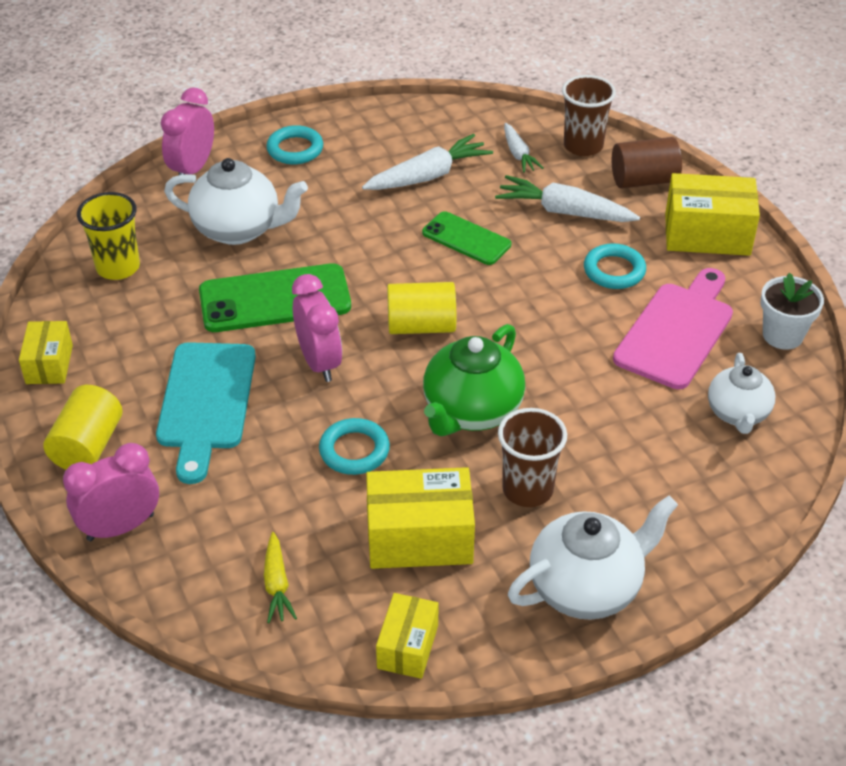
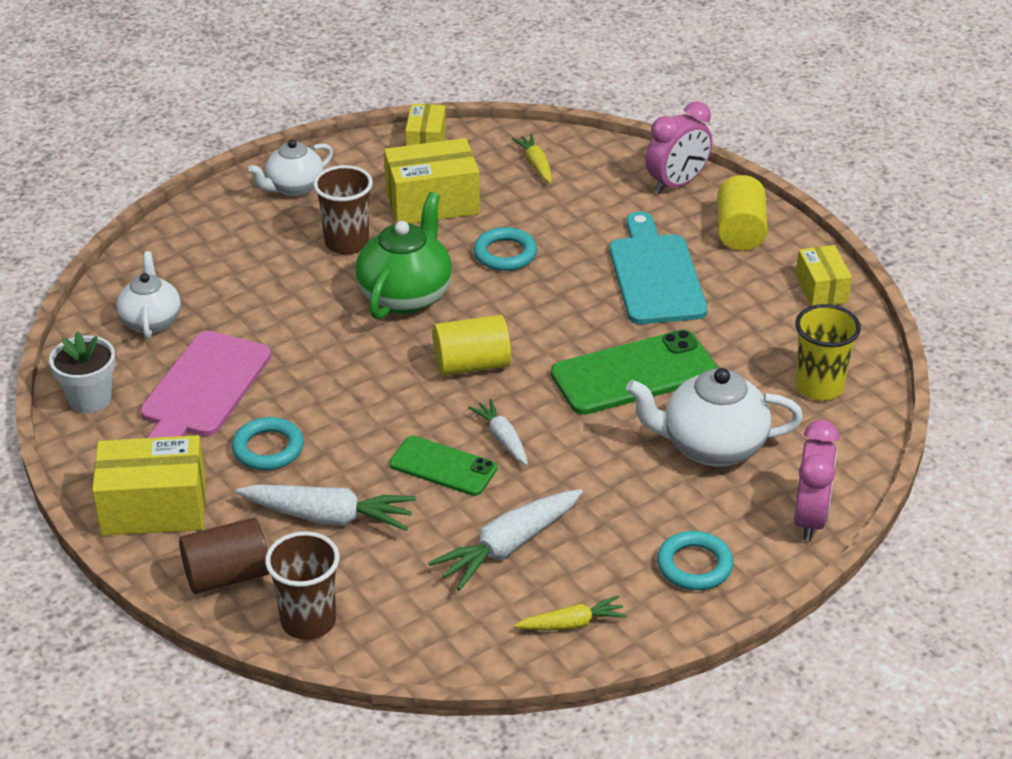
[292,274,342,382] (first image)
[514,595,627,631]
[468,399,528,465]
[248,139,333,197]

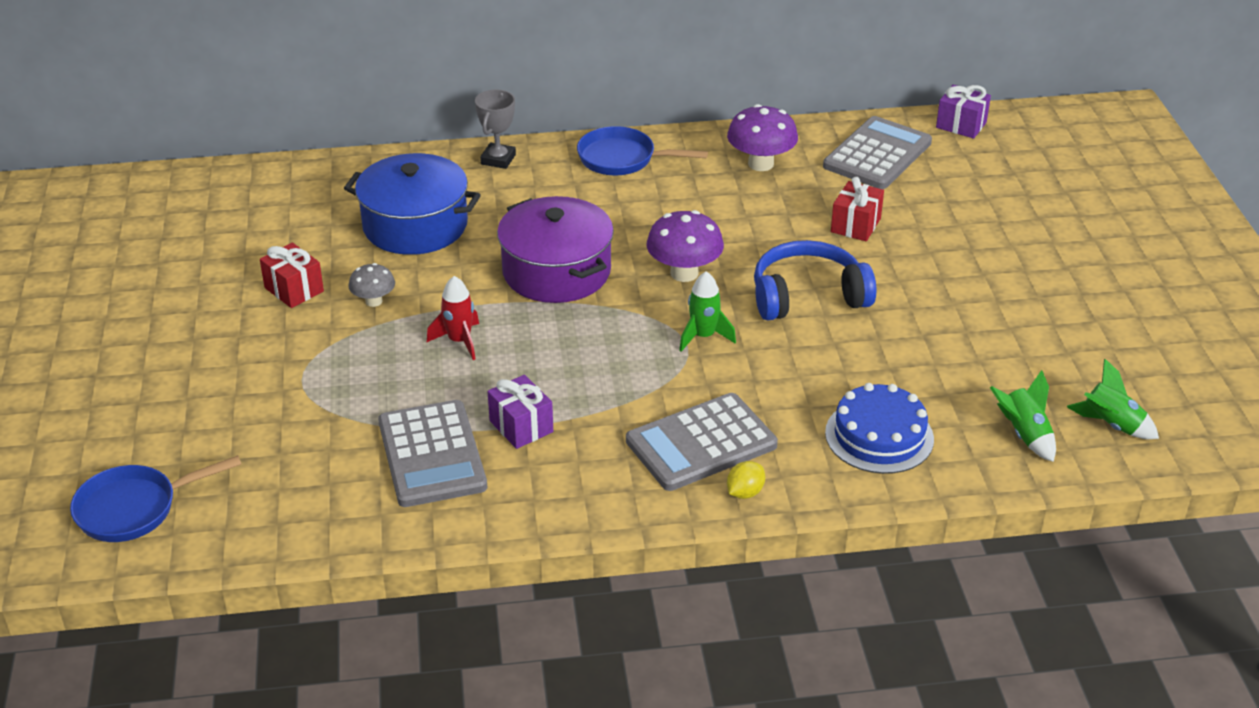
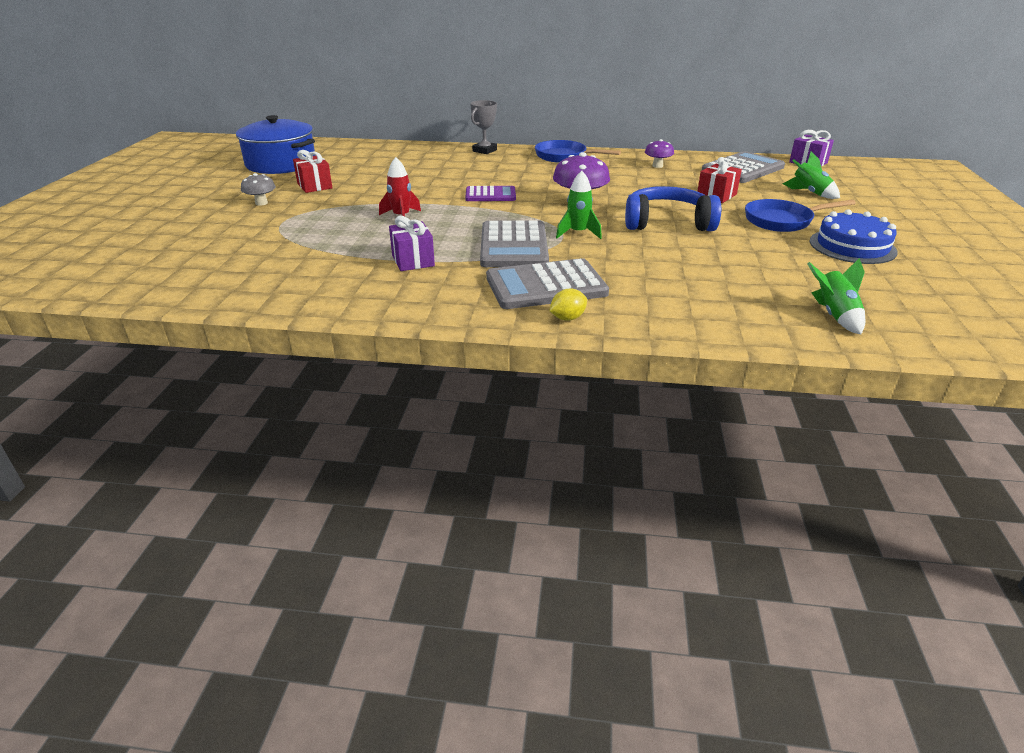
[745,199,856,232]
[236,115,316,174]
[241,173,276,206]
[480,220,549,267]
[809,209,898,264]
[783,152,840,199]
[466,186,516,201]
[645,139,674,168]

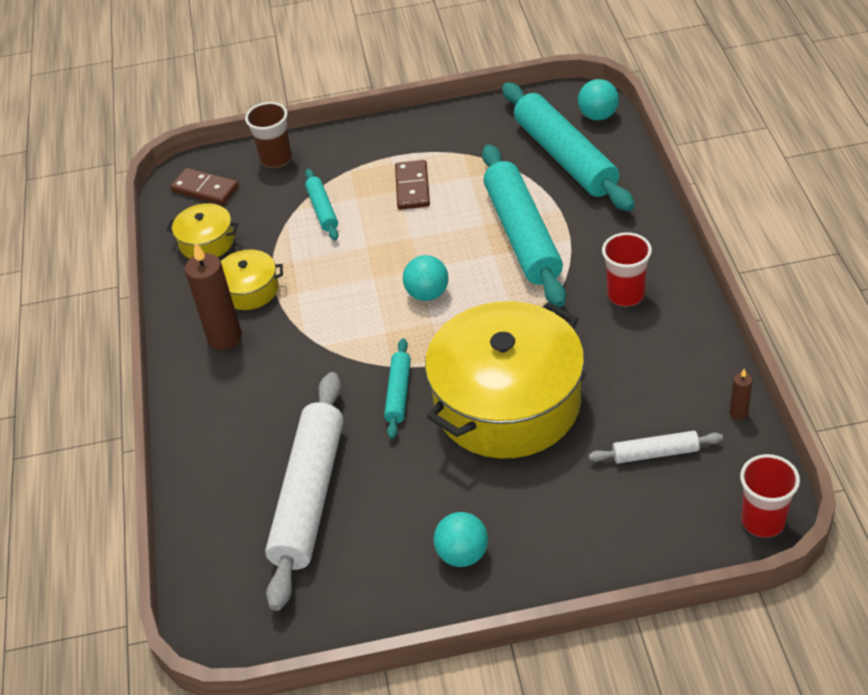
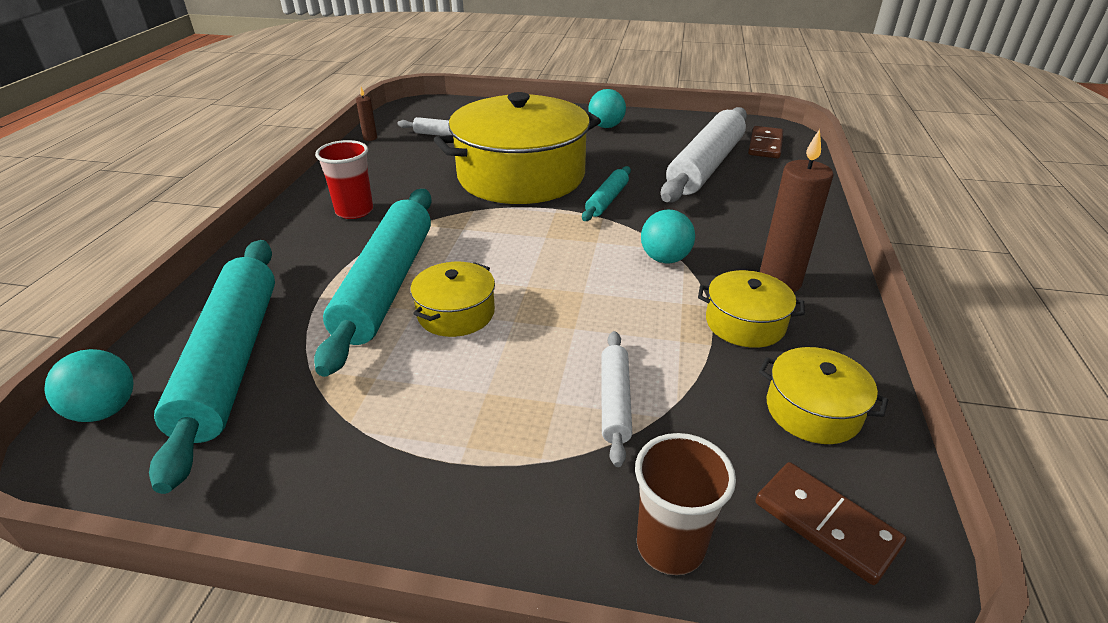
[740,454,800,538] (first image)
[411,262,495,337]
[748,126,783,158]
[641,210,695,264]
[601,331,632,467]

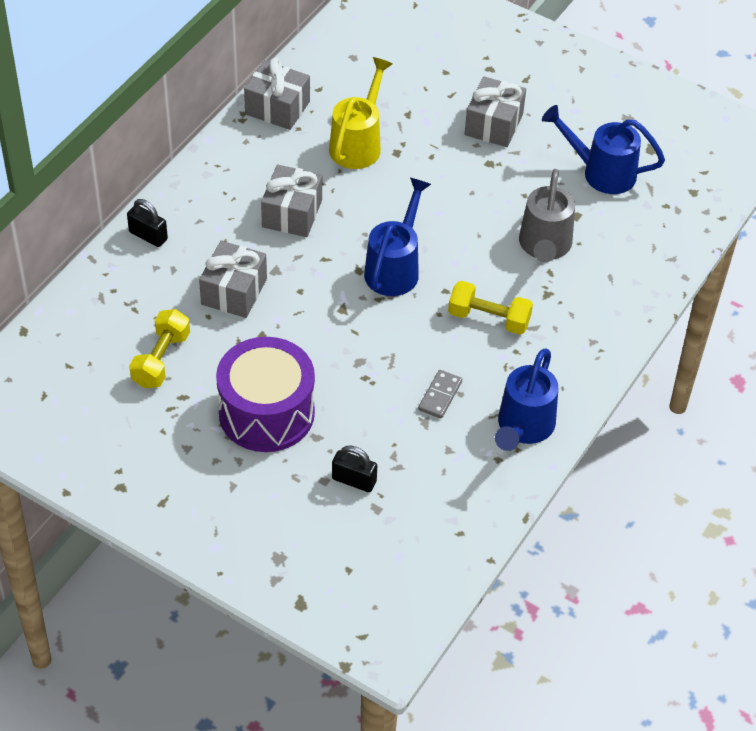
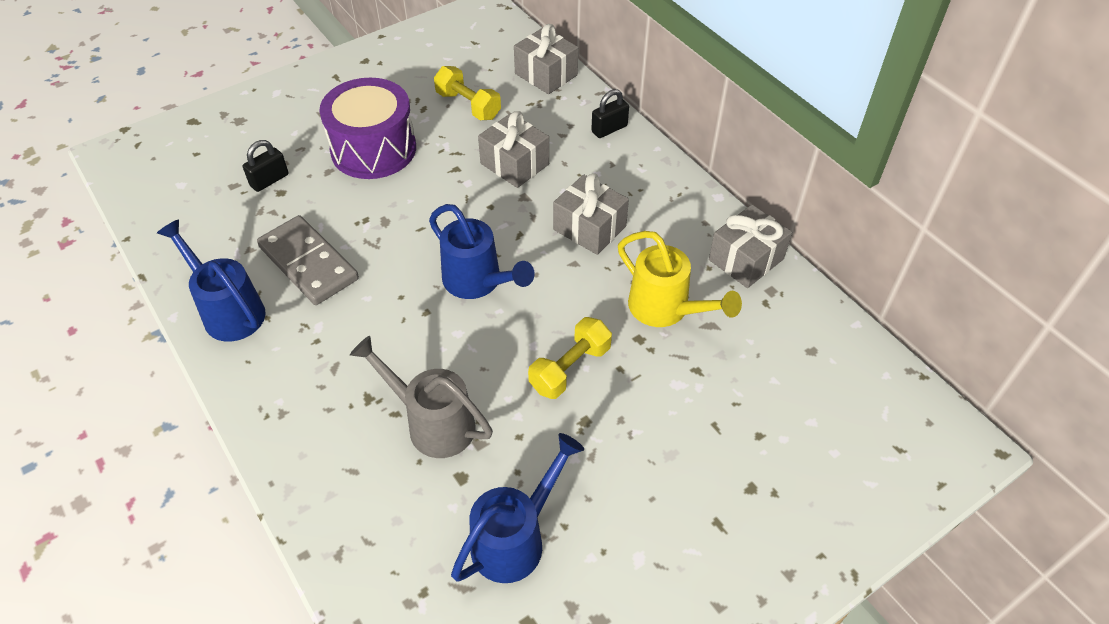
[528,317,612,399]
[514,24,578,94]
[257,215,359,305]

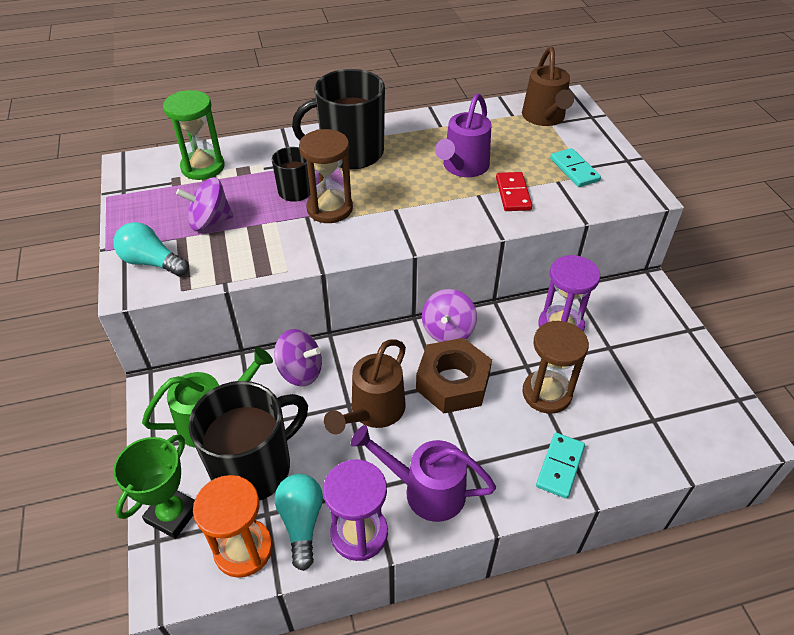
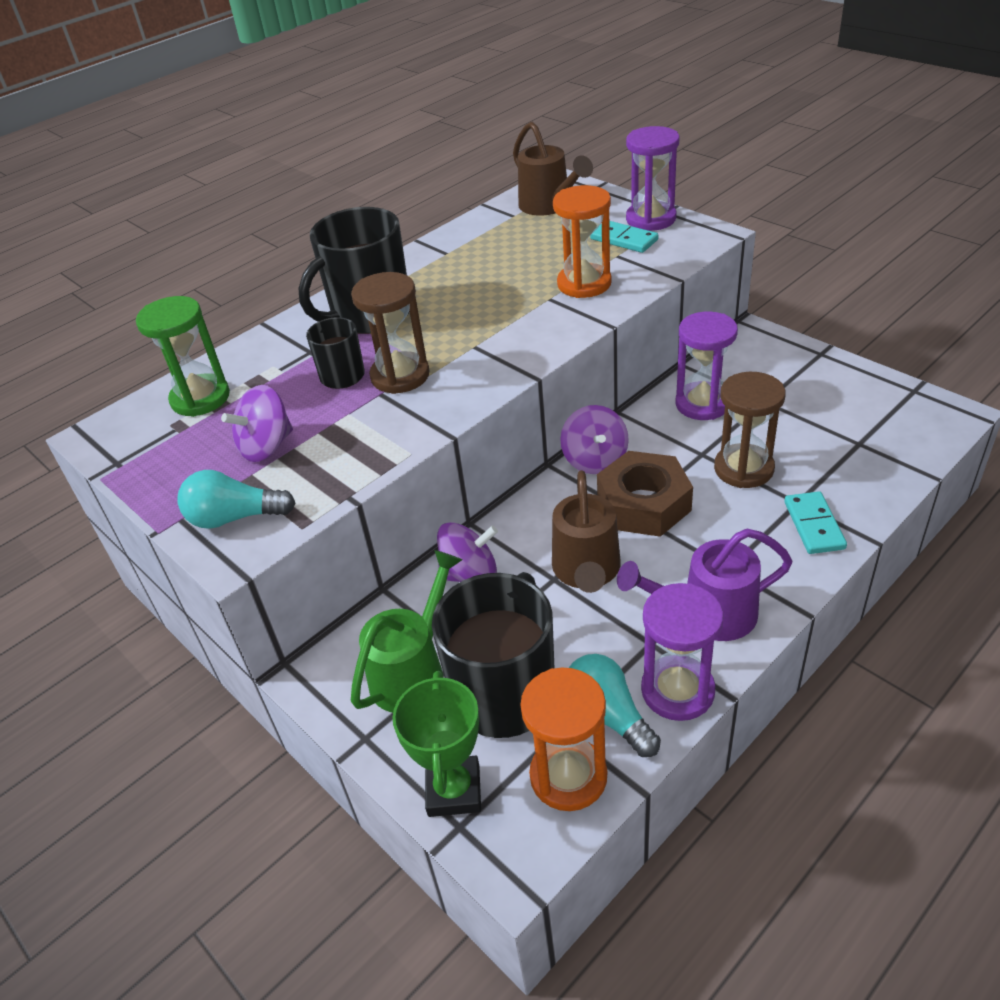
[435,93,492,177] (first image)
[626,126,679,231]
[553,185,612,298]

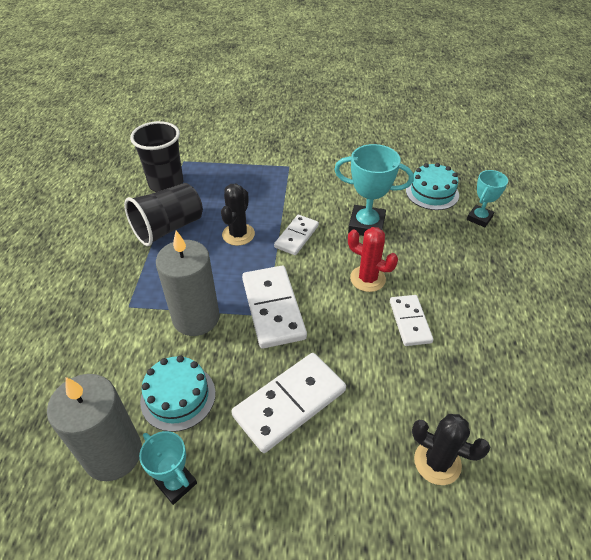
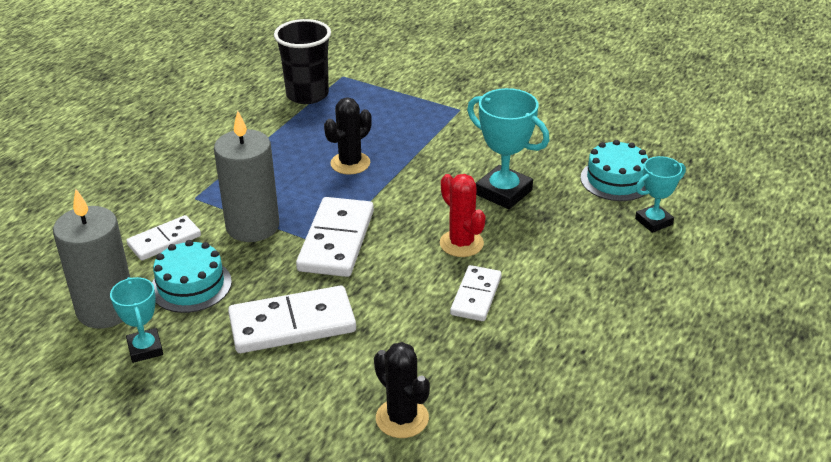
[124,183,203,246] (first image)
[127,215,201,261]

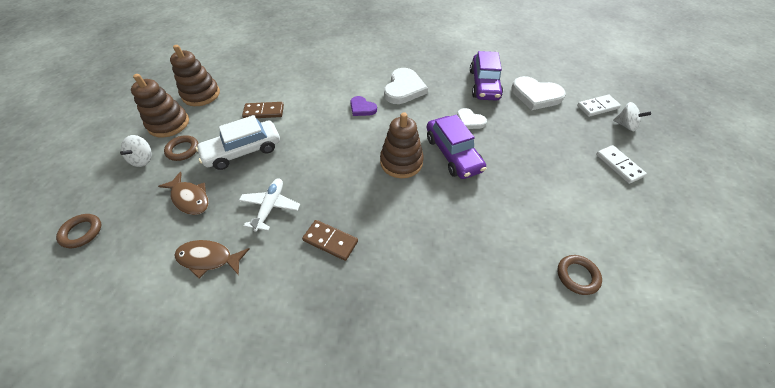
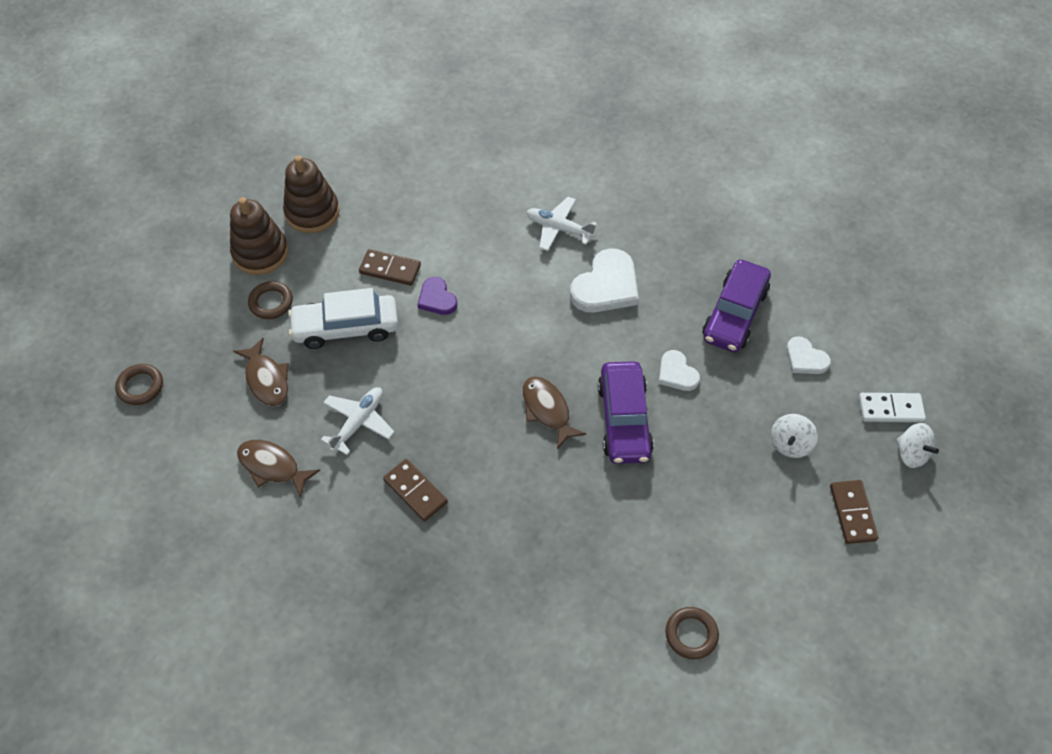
[526,197,597,251]
[771,414,818,458]
[418,277,457,315]
[523,376,586,449]
[830,480,879,544]
[786,336,831,374]

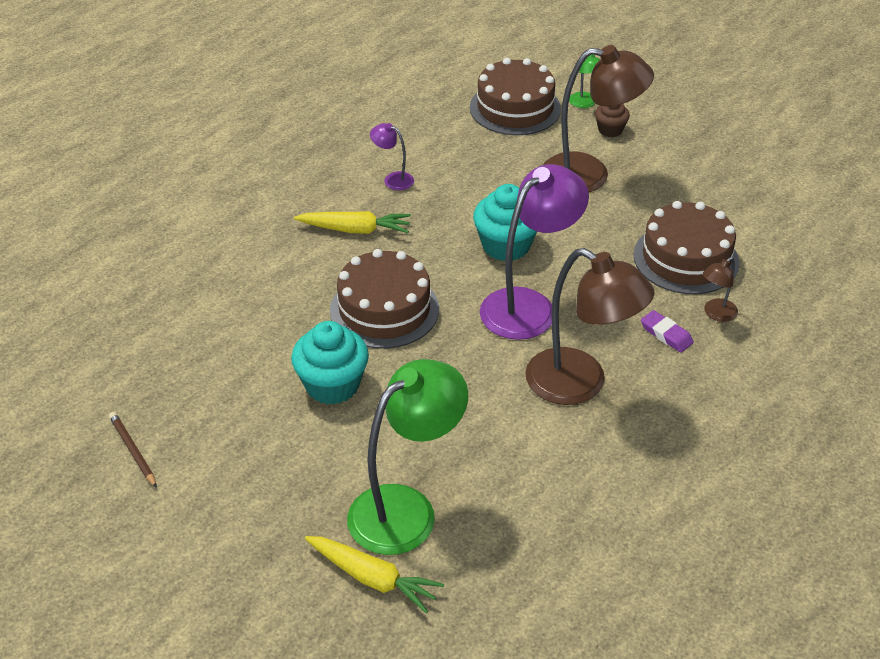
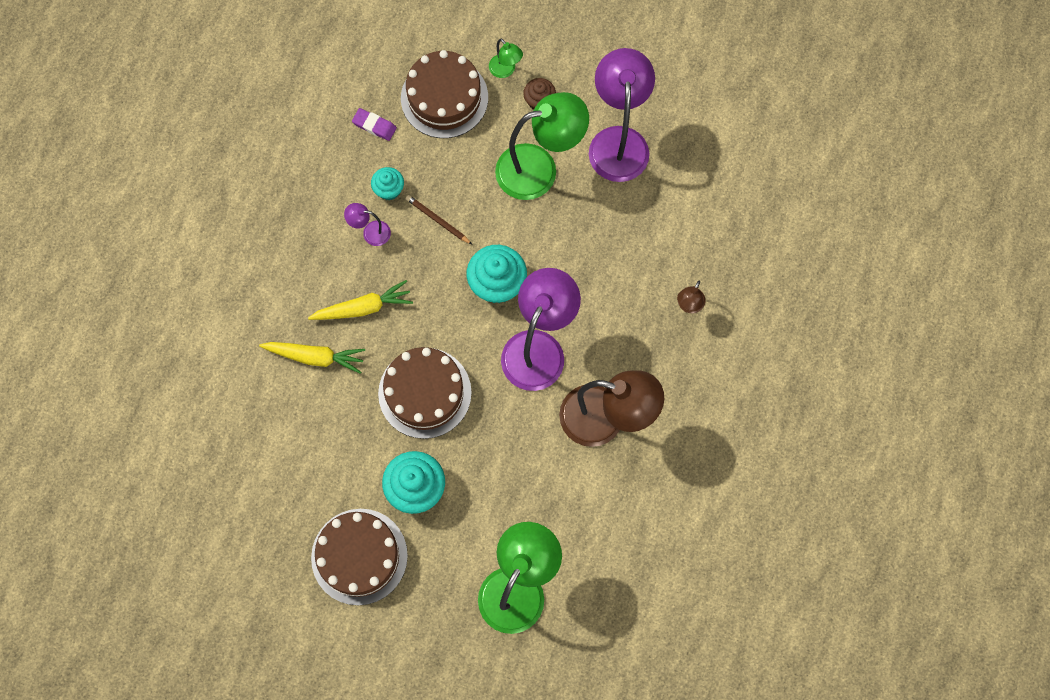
[371,167,404,200]
[589,48,655,182]
[406,195,472,244]
[259,342,365,374]
[311,509,408,605]
[352,108,397,141]
[495,92,589,200]

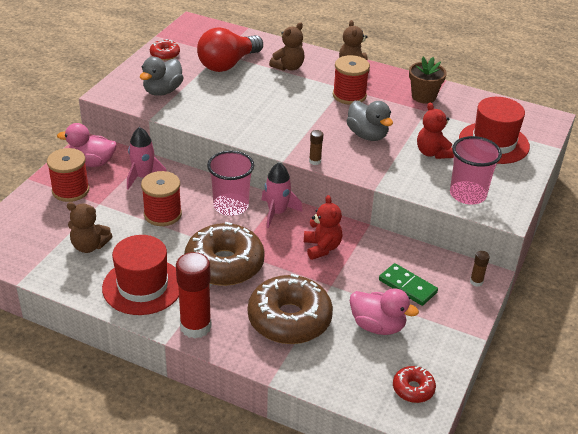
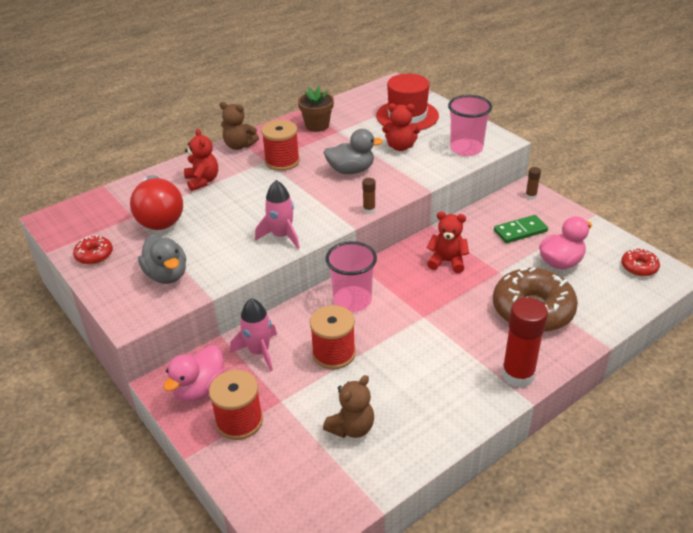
[102,235,179,315] (first image)
[184,222,265,286] (first image)
[255,180,300,249]
[184,129,218,191]

